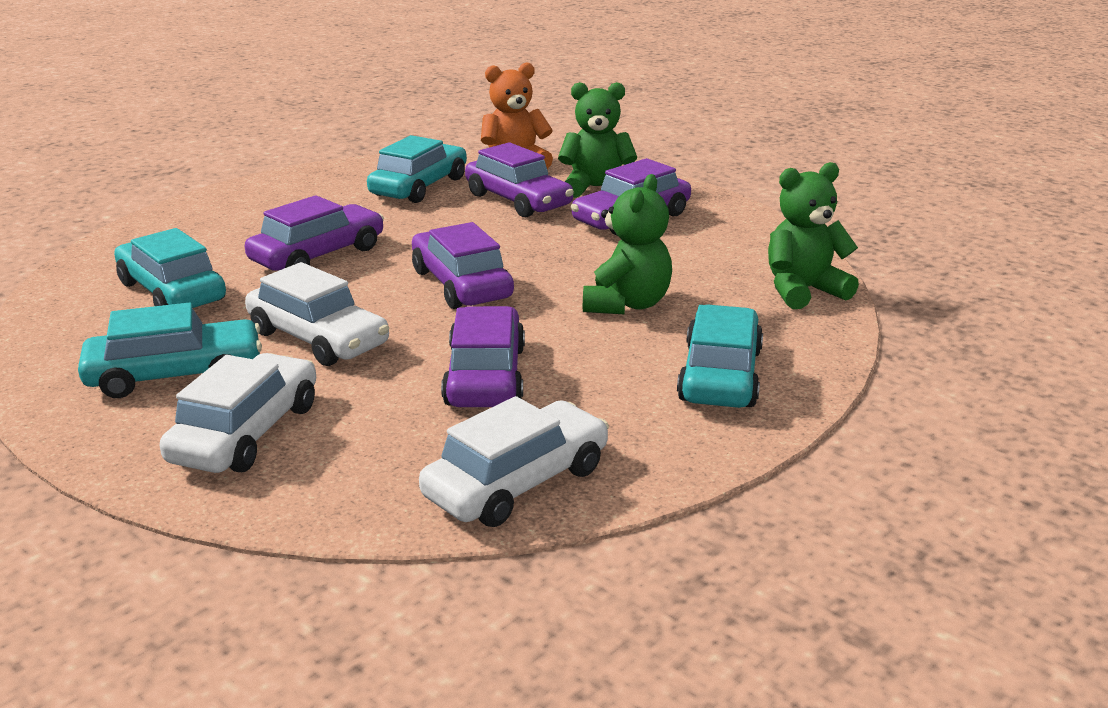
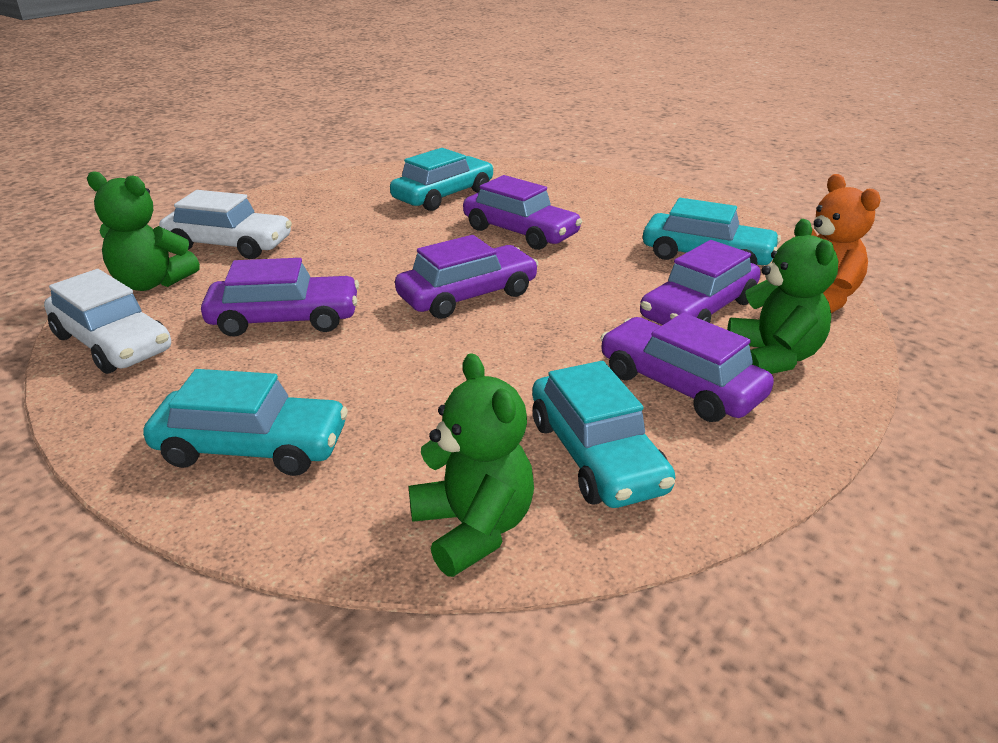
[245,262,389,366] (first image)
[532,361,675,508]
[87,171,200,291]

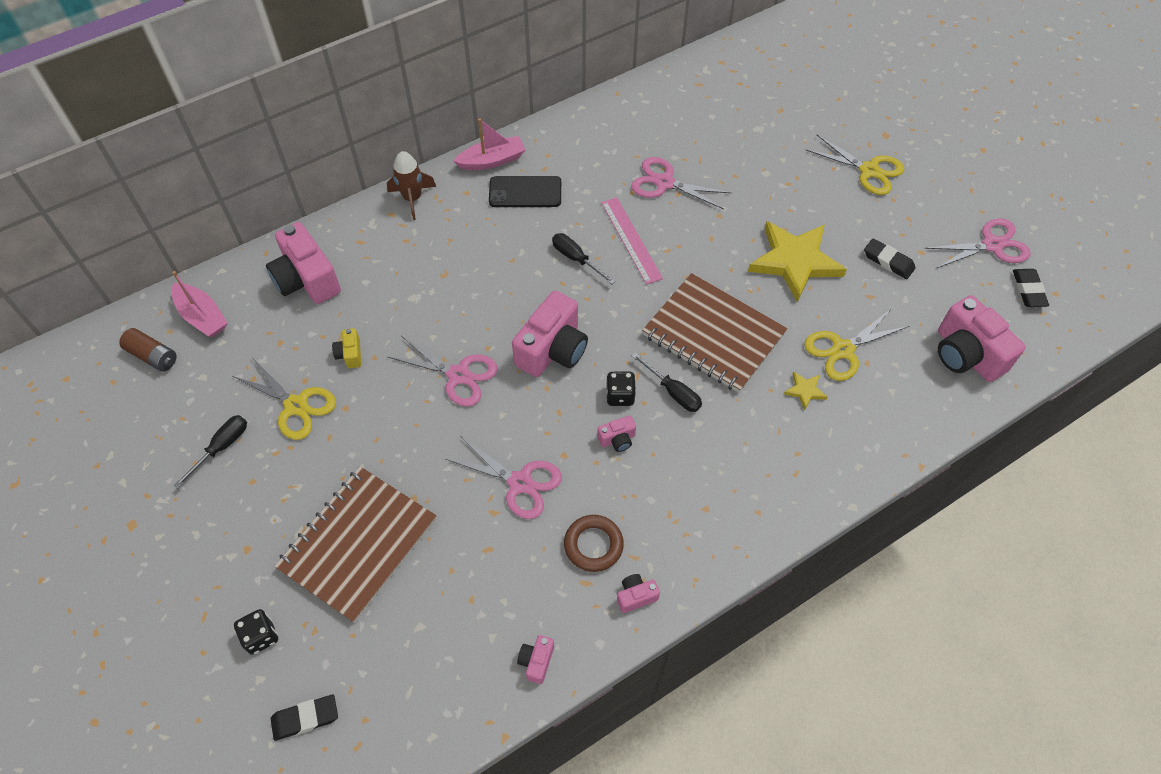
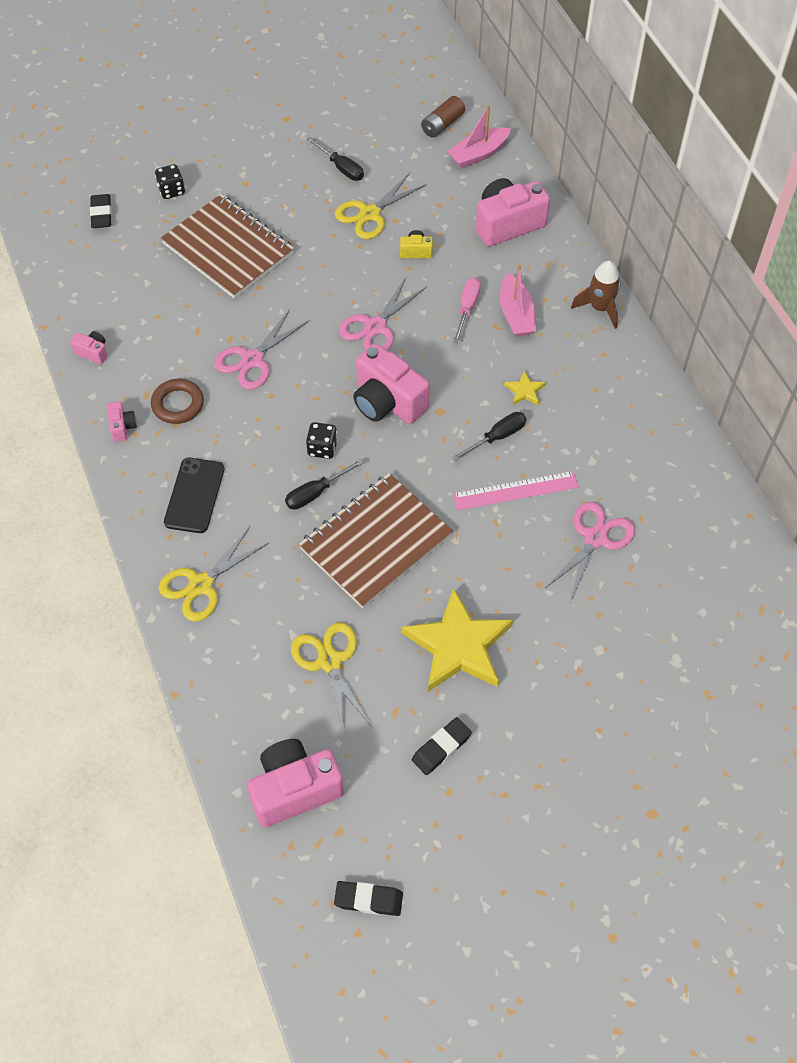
[597,416,636,452] (first image)
[925,218,1030,268] (first image)
[453,277,481,343]
[500,264,536,337]
[164,458,224,533]
[504,371,546,405]
[159,527,269,622]

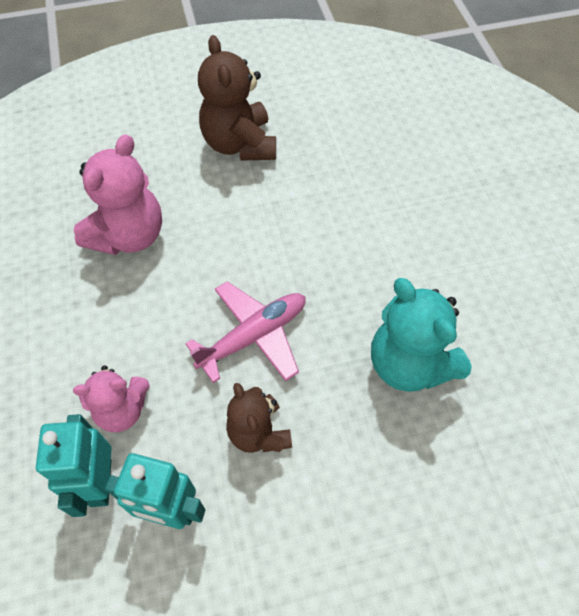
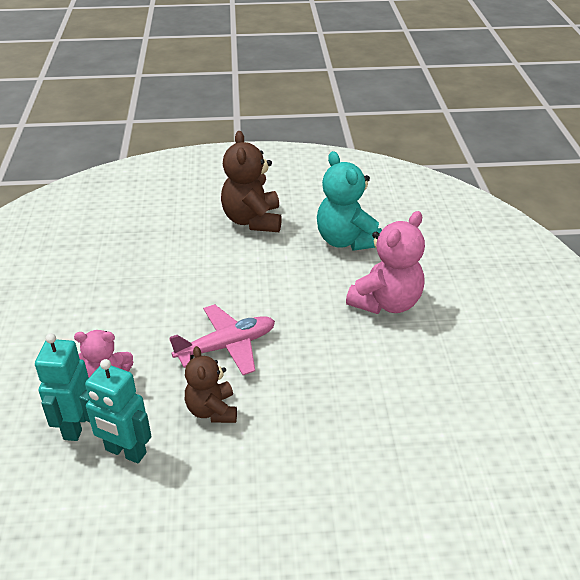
[346,211,425,314]
[317,151,382,251]

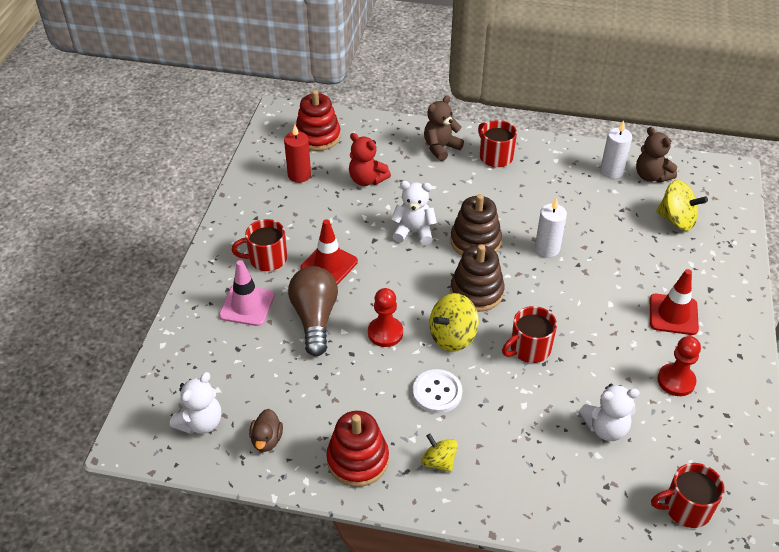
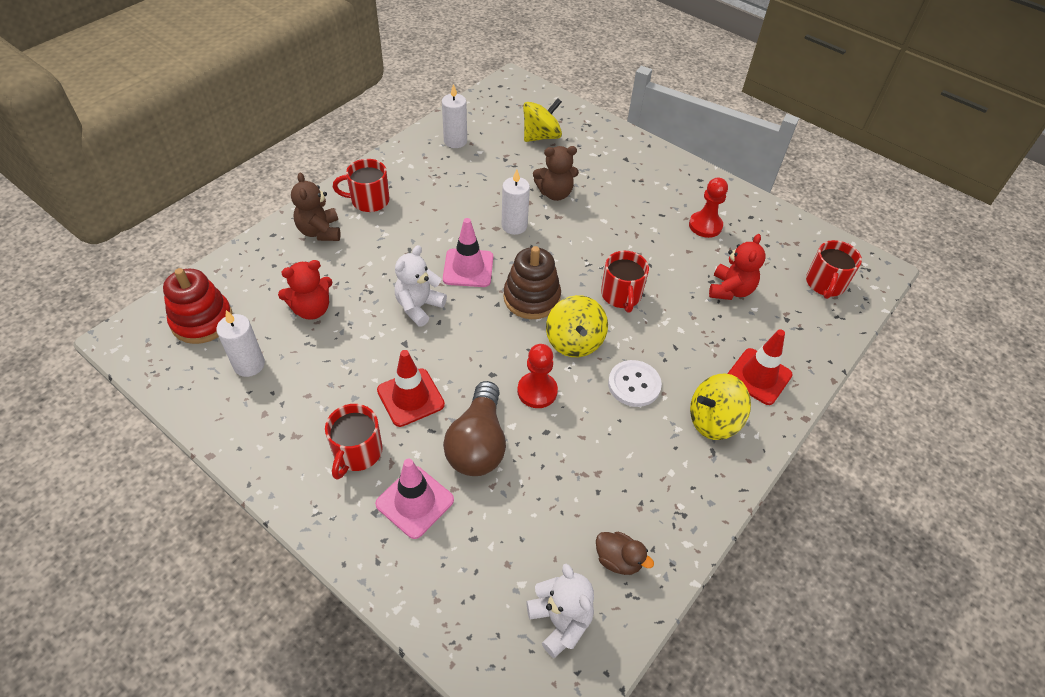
[326,411,389,487] (first image)
[533,146,579,201]
[728,329,793,405]
[443,218,493,287]
[216,310,265,377]
[709,234,765,300]
[443,381,506,476]
[690,374,751,440]

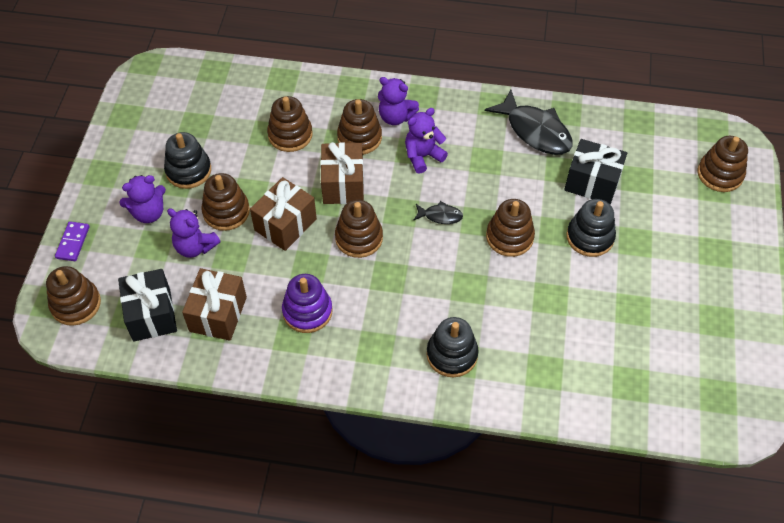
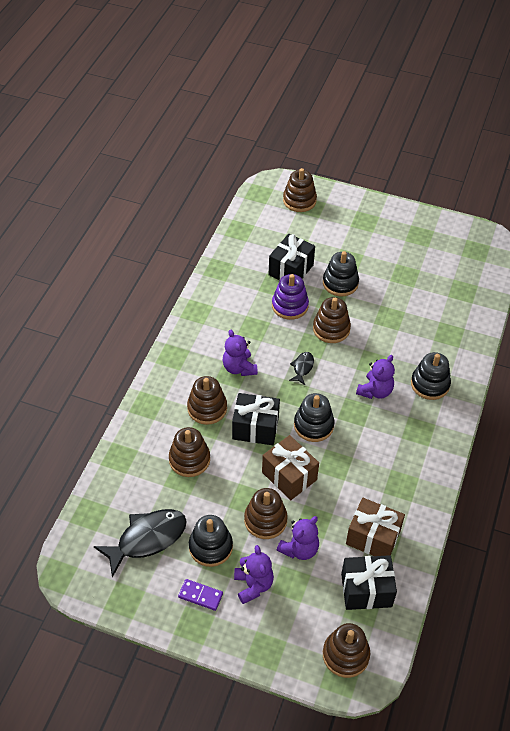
[178,579,223,611]
[272,274,309,320]
[356,355,395,399]
[94,509,187,577]
[232,393,280,445]
[294,393,335,442]

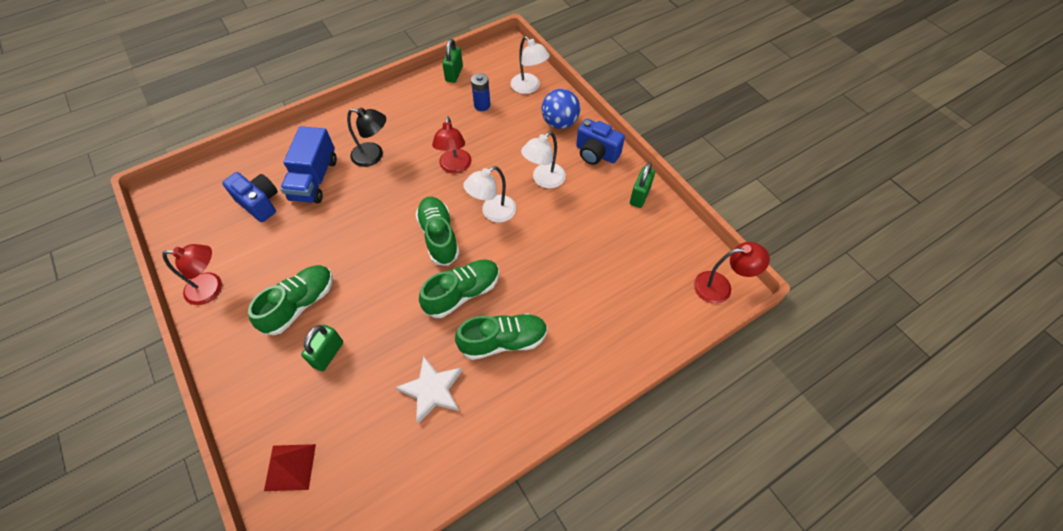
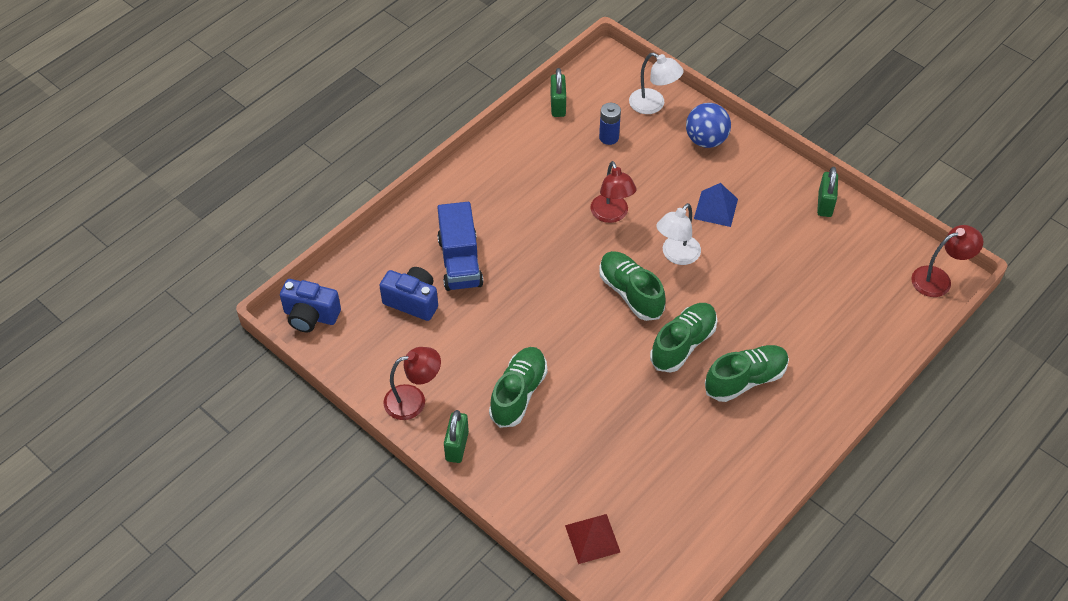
[347,107,386,167] (first image)
[396,355,462,424] (first image)
[444,410,469,463]
[280,279,341,332]
[694,183,738,227]

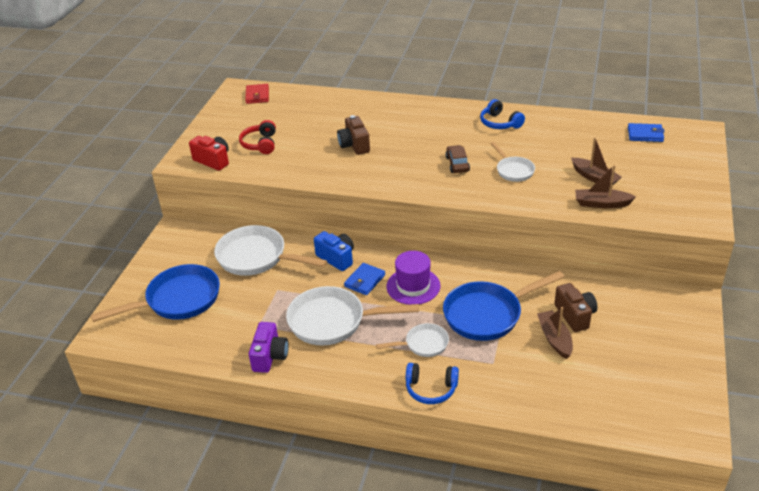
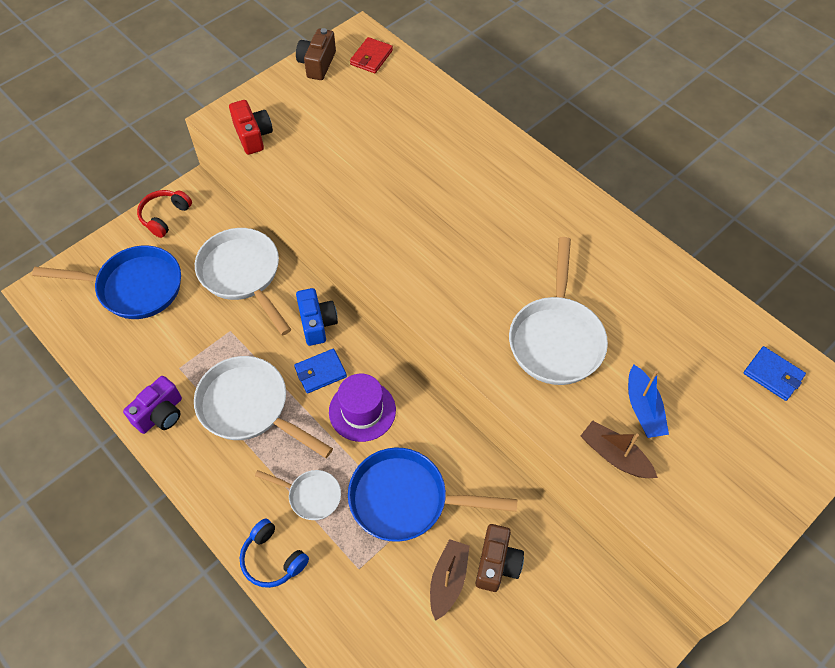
[445,145,470,173] (first image)
[480,99,525,129] (first image)
[137,190,192,238]
[296,28,336,80]
[628,364,669,438]
[509,237,608,385]

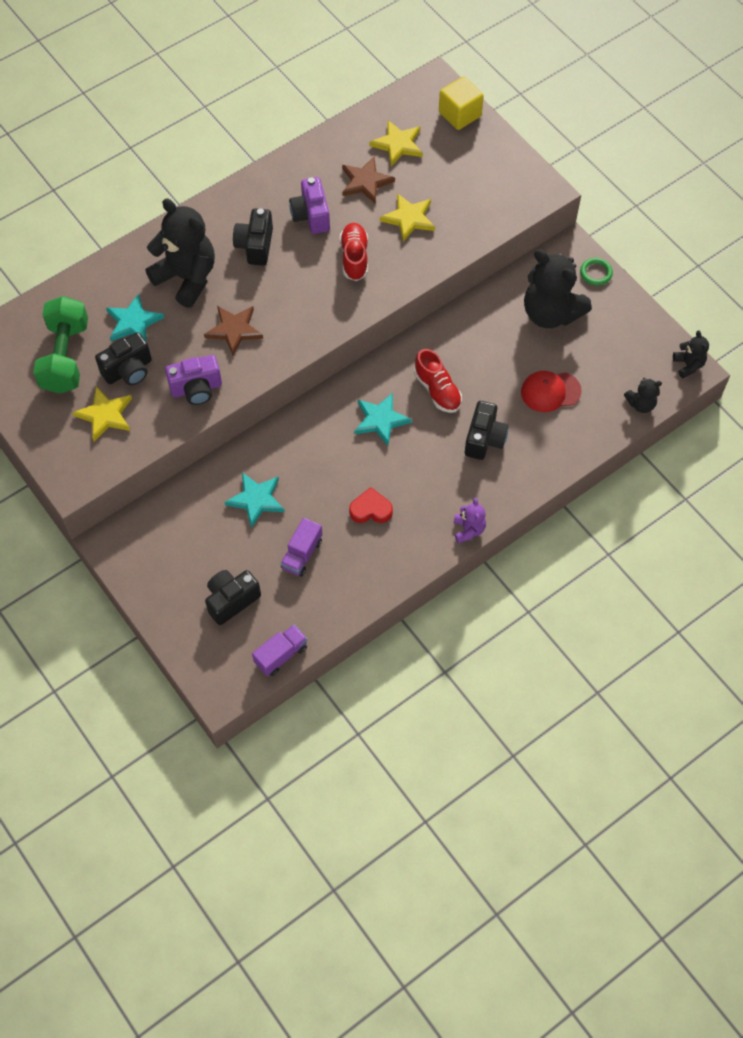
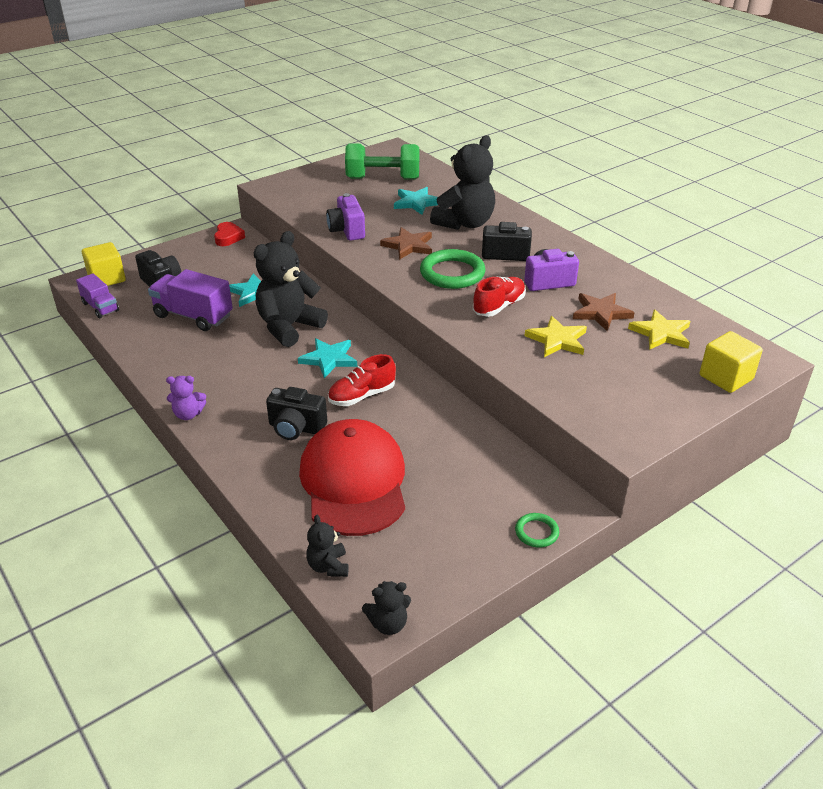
[72,386,132,441] (first image)
[95,332,152,386] (first image)
[82,242,126,286]
[420,249,486,289]
[214,222,245,246]
[254,231,328,347]
[473,277,526,317]
[148,269,233,331]
[299,419,405,536]

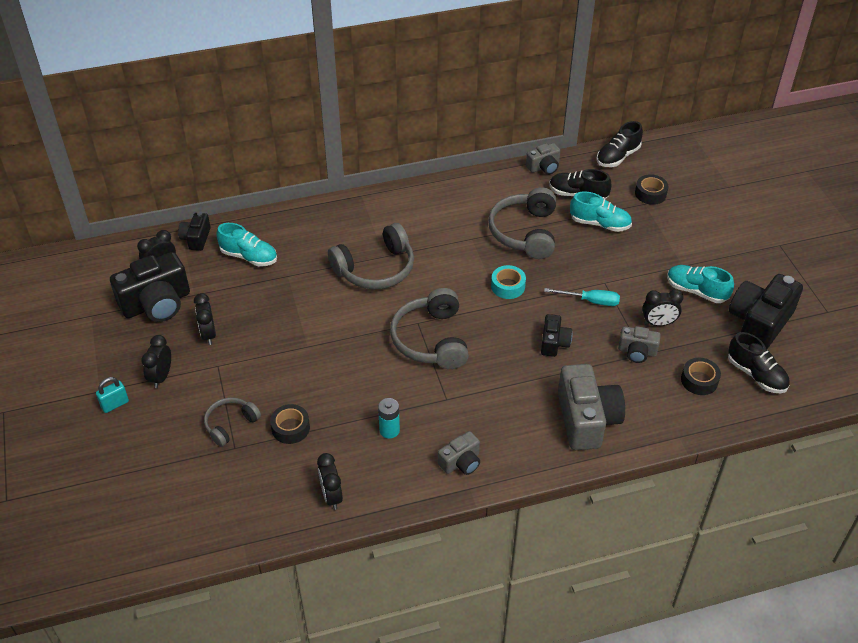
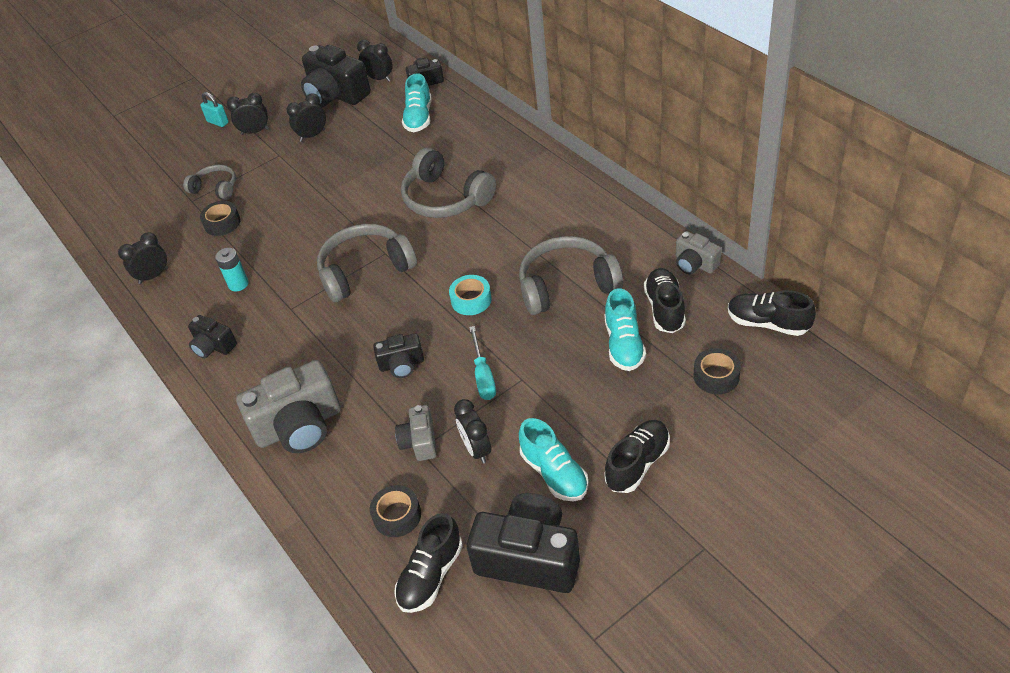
[604,420,670,493]
[188,315,237,359]
[519,418,589,501]

